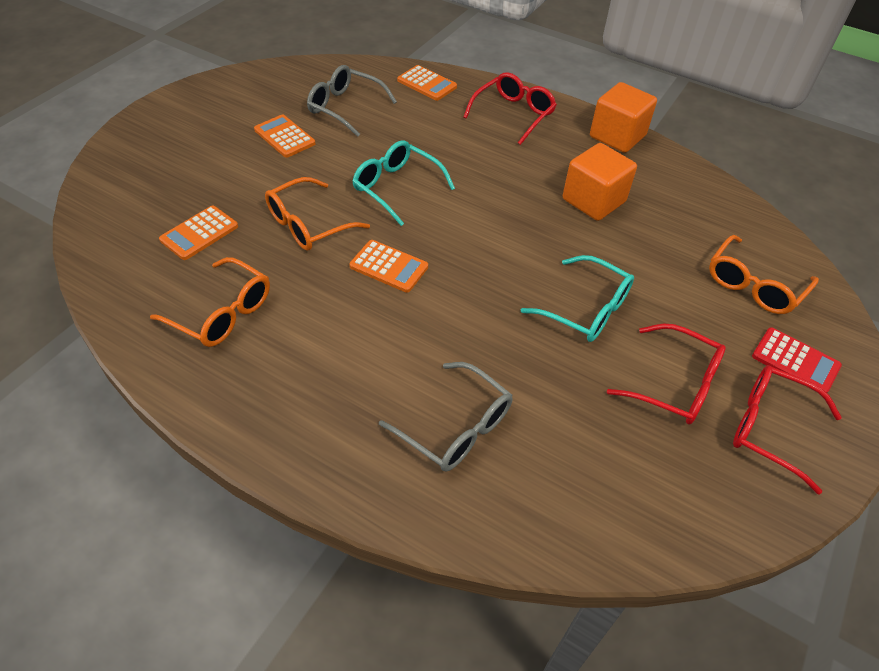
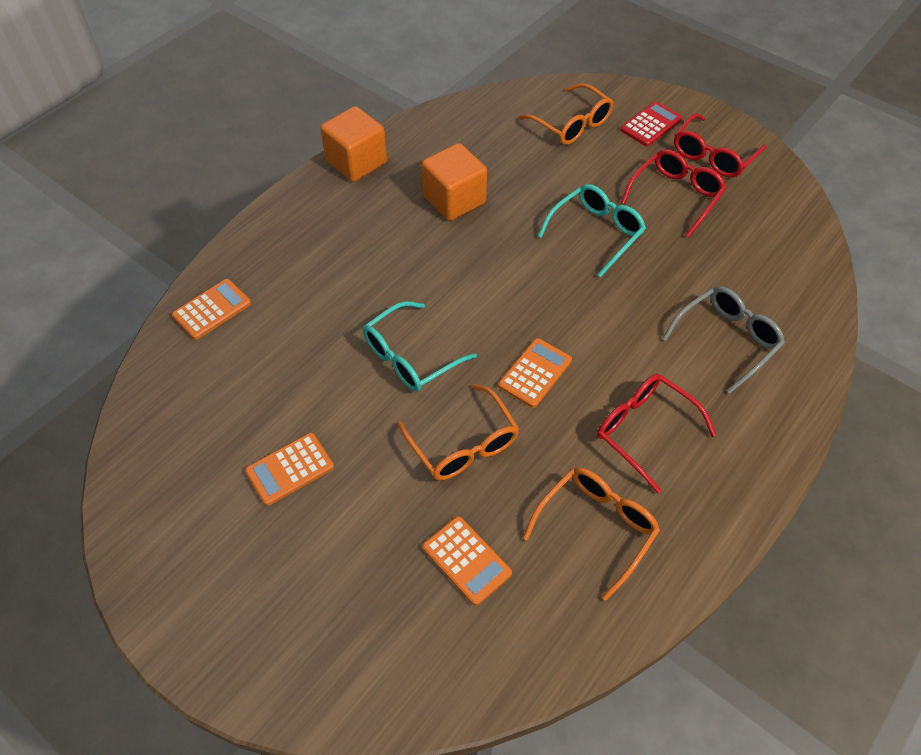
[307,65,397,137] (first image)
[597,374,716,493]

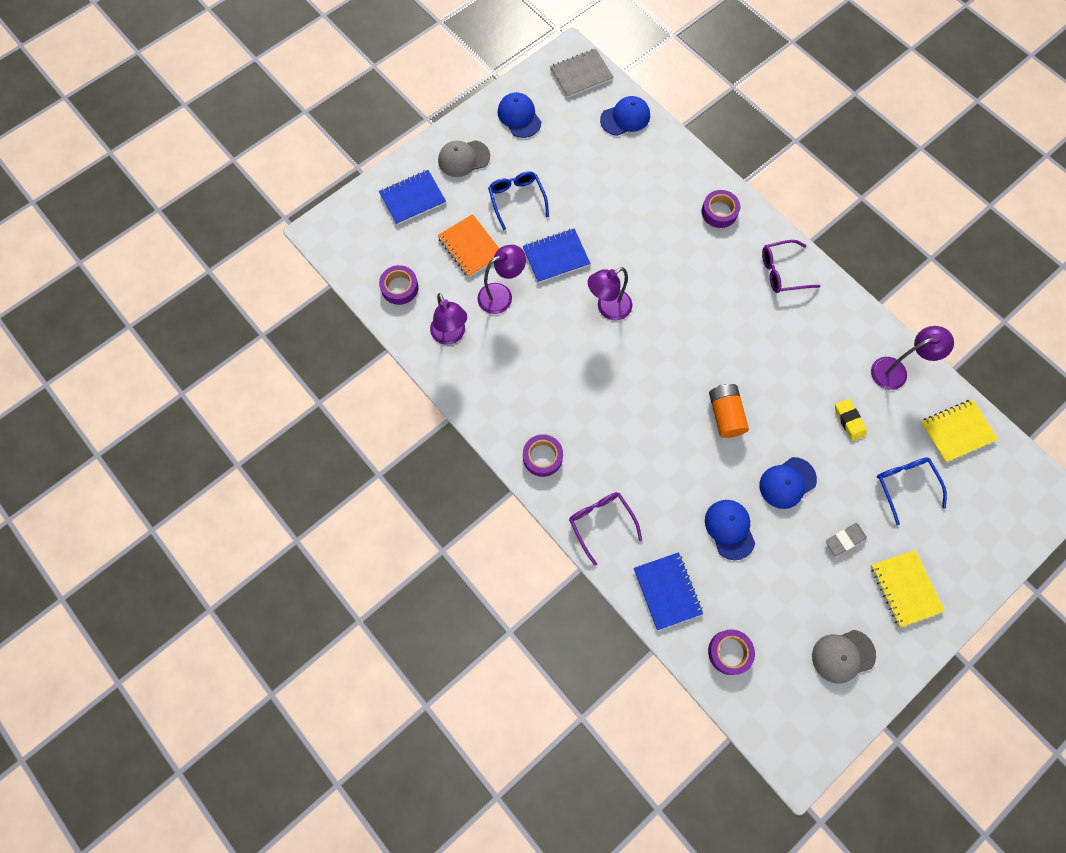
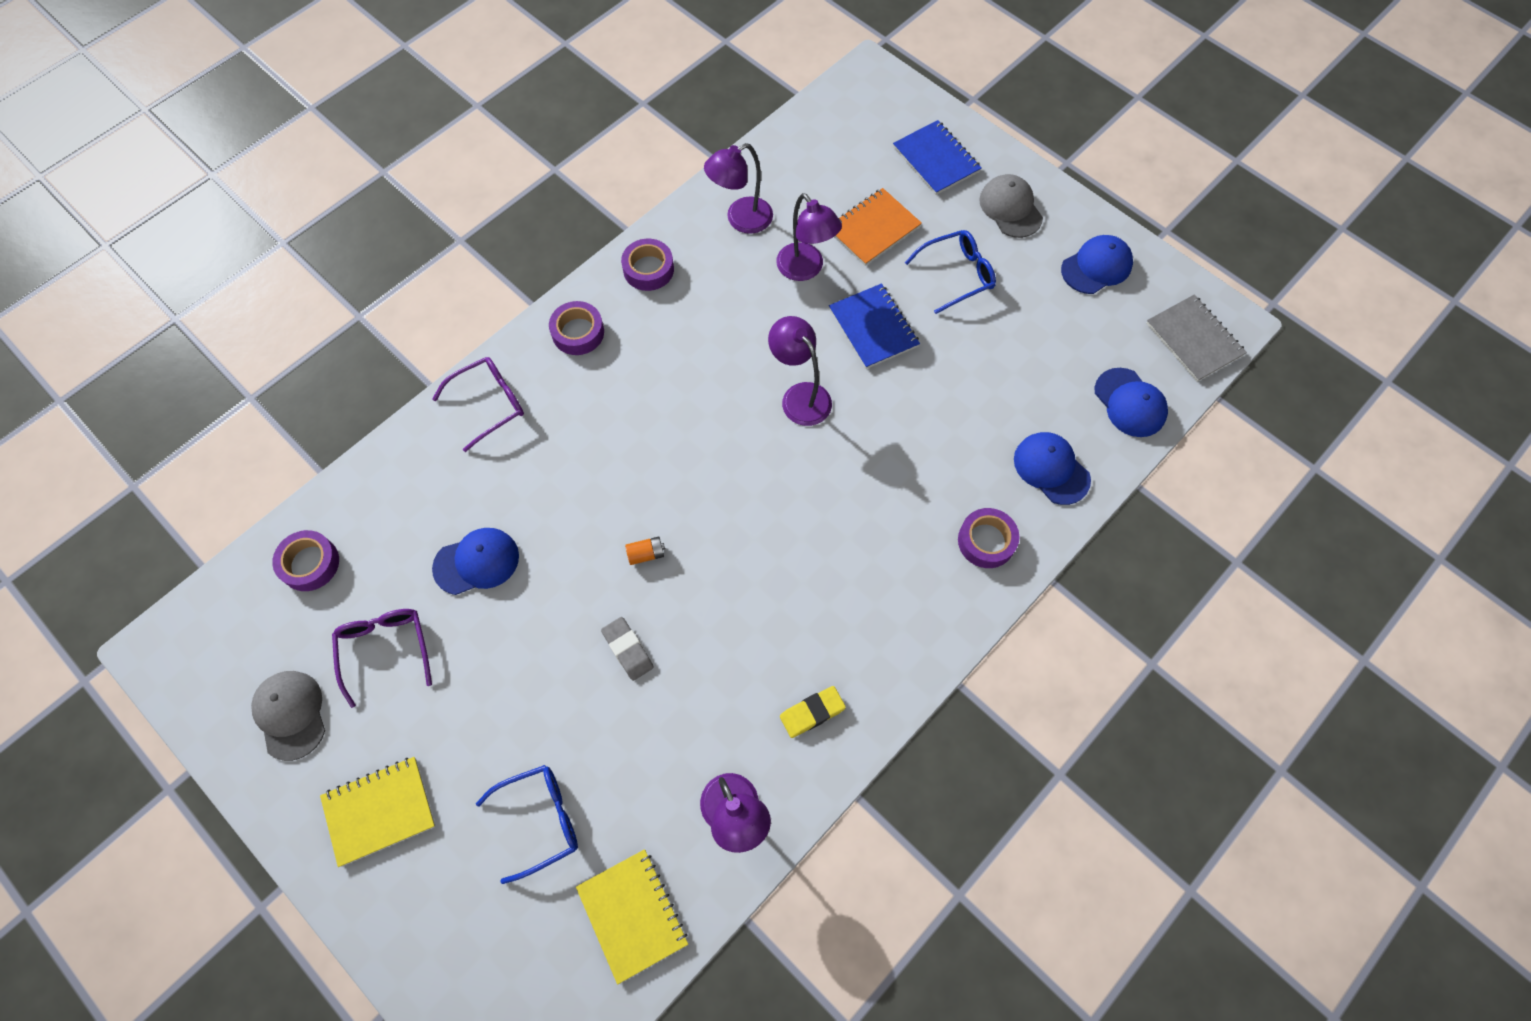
[634,552,703,630] (first image)
[621,239,674,291]
[1014,432,1091,505]
[332,609,432,708]
[601,617,654,681]
[780,686,846,738]
[625,536,665,565]

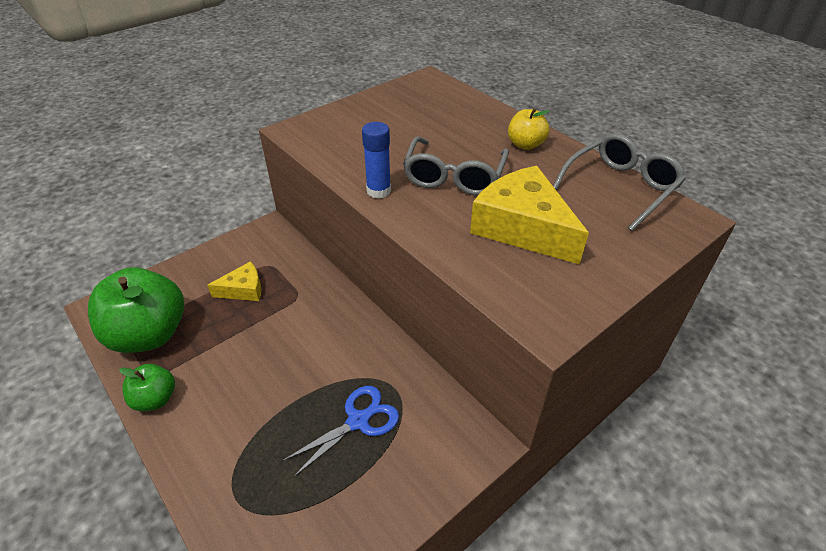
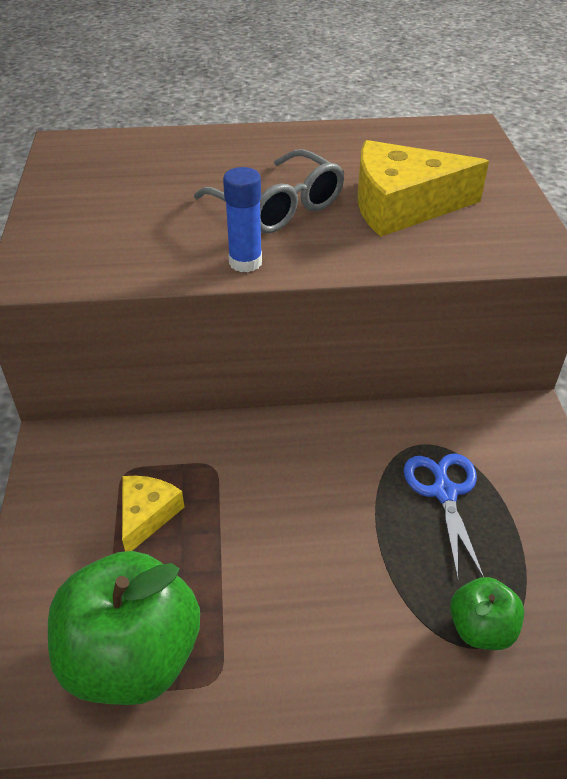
[508,109,550,150] (first image)
[553,133,686,231] (first image)
[450,577,524,650]

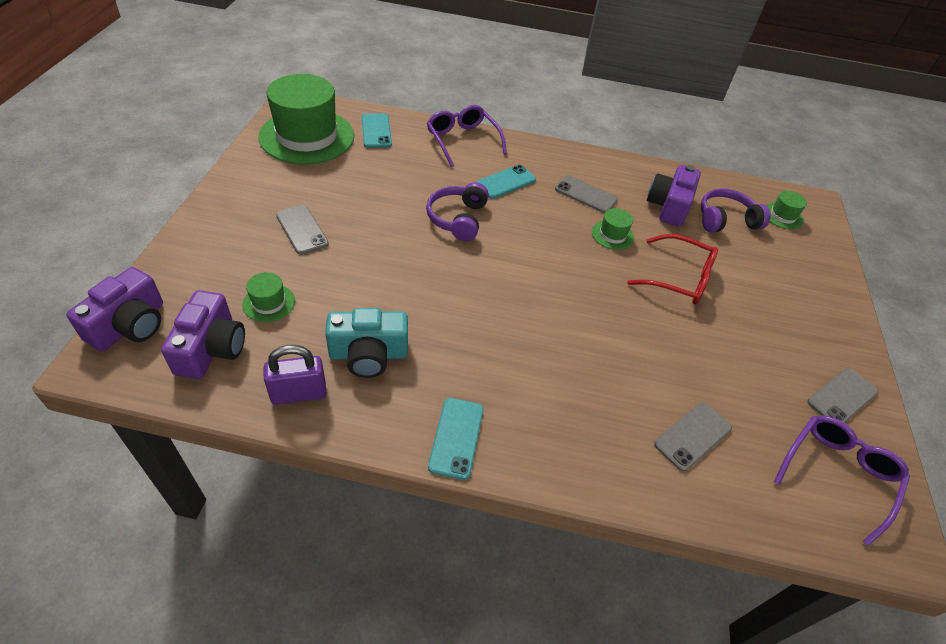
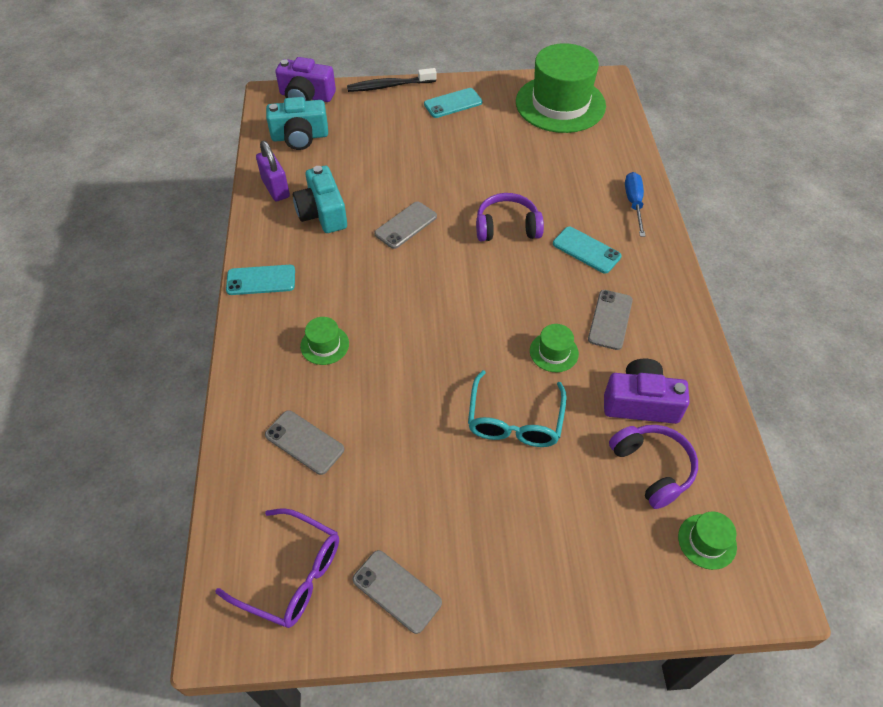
[347,68,436,92]
[300,317,349,365]
[374,201,437,249]
[424,88,482,118]
[625,172,646,237]
[266,97,328,150]
[468,370,567,447]

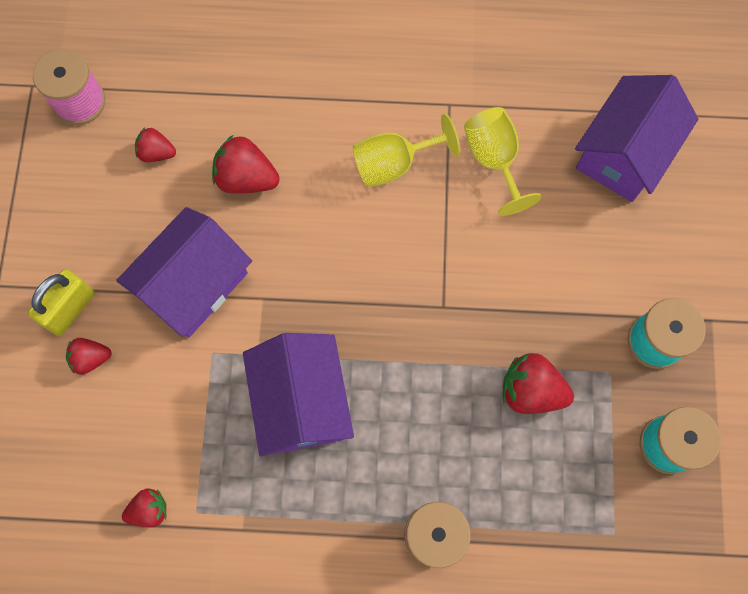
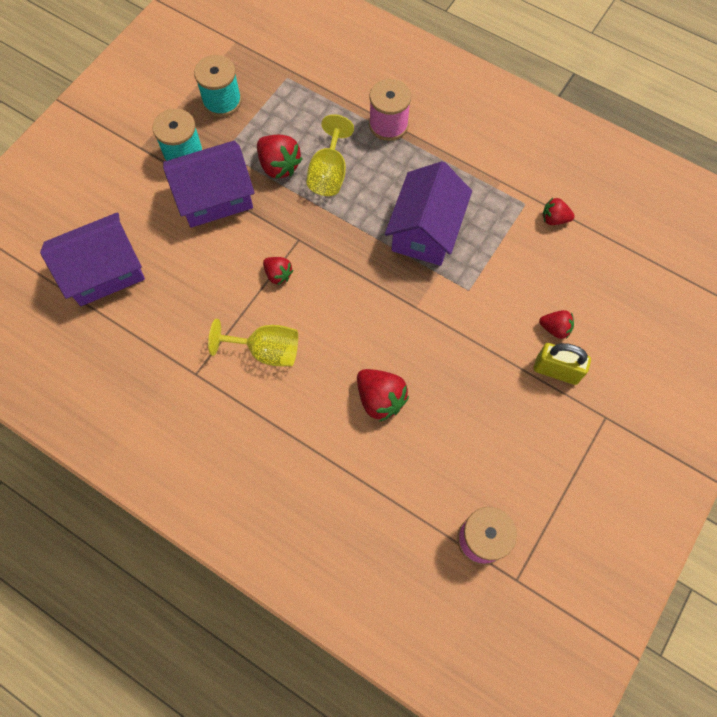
[163,141,255,228]
[263,257,293,285]
[306,114,354,196]
[534,343,591,385]

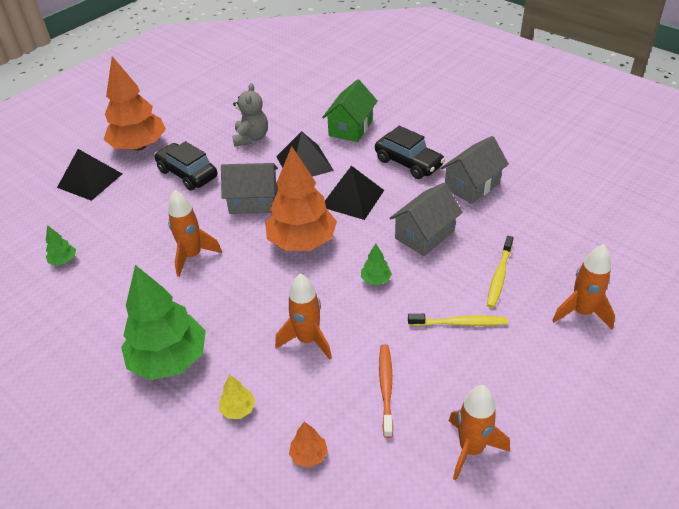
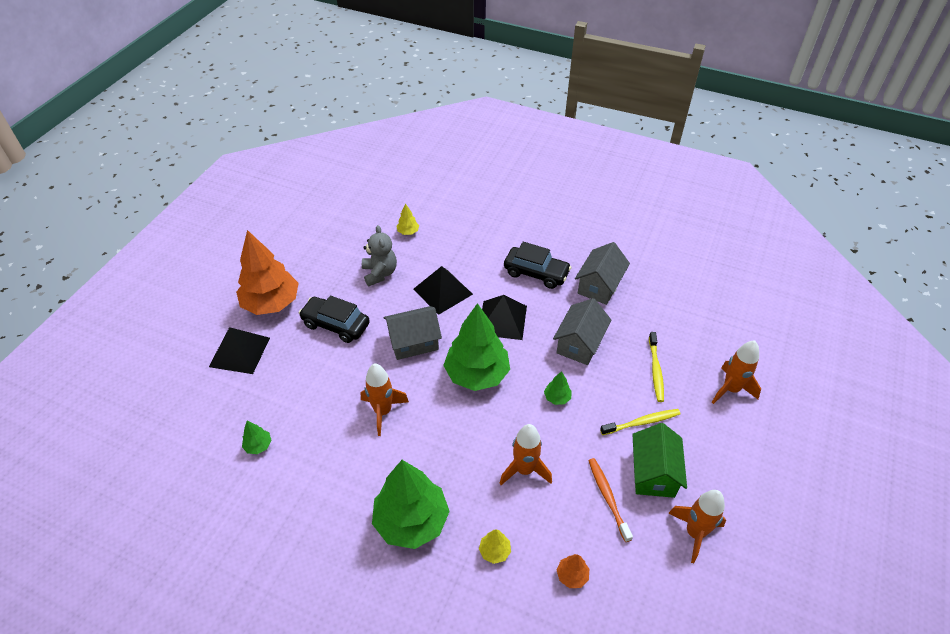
[396,203,419,235]
[632,423,687,498]
[443,303,510,391]

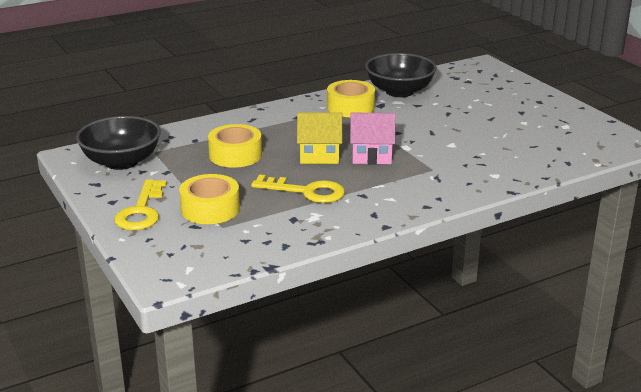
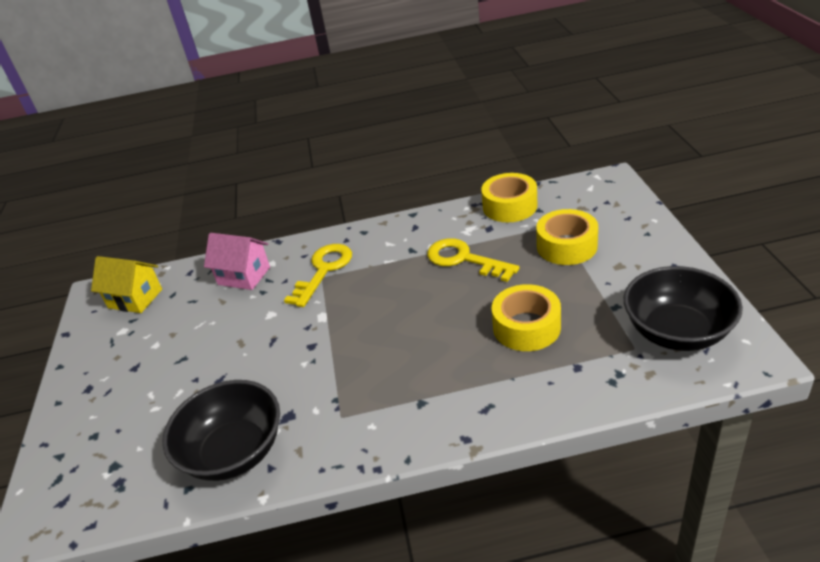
[284,244,352,307]
[91,256,162,313]
[481,173,538,222]
[204,233,270,290]

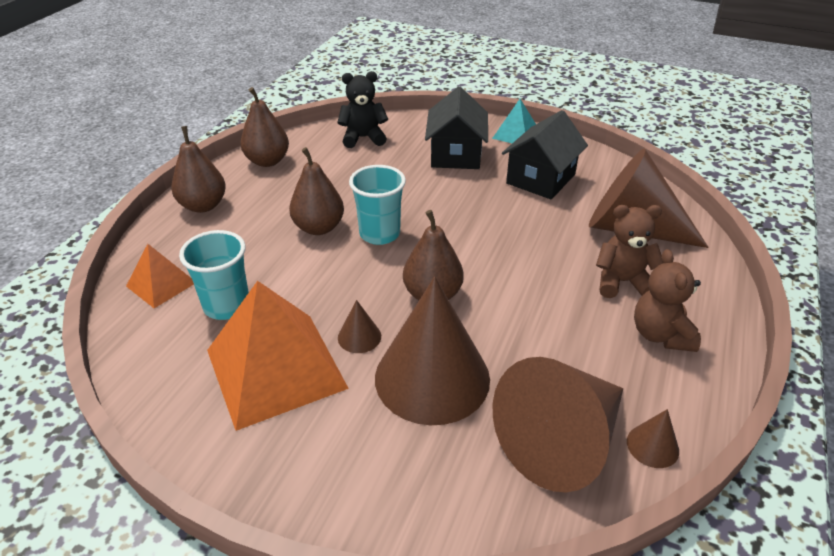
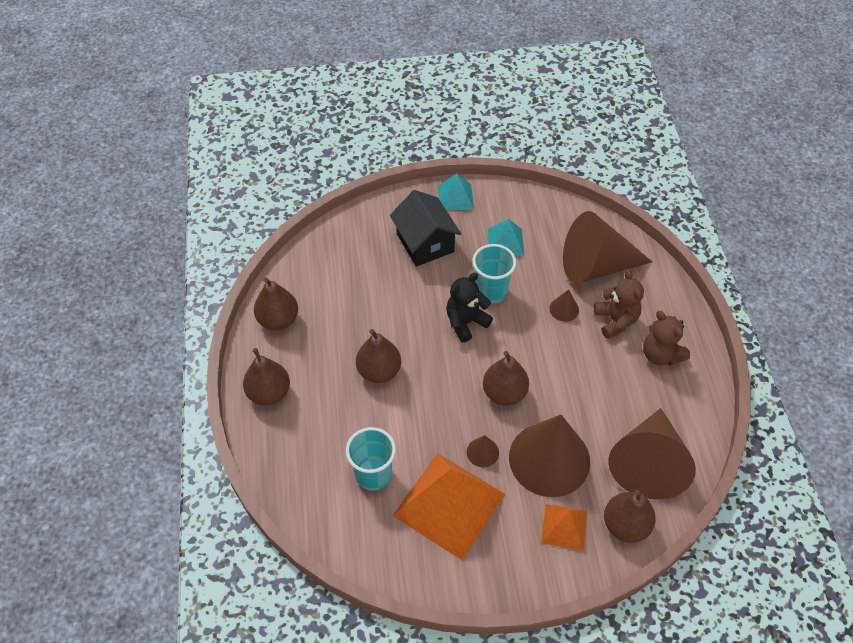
[604,490,656,543]
[541,504,587,551]
[446,273,493,343]
[472,244,516,304]
[549,289,579,322]
[488,219,524,256]
[594,270,644,339]

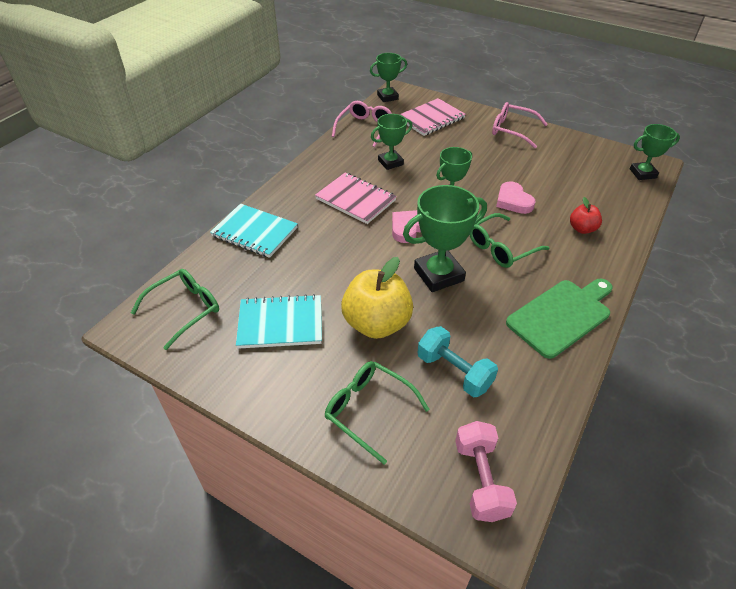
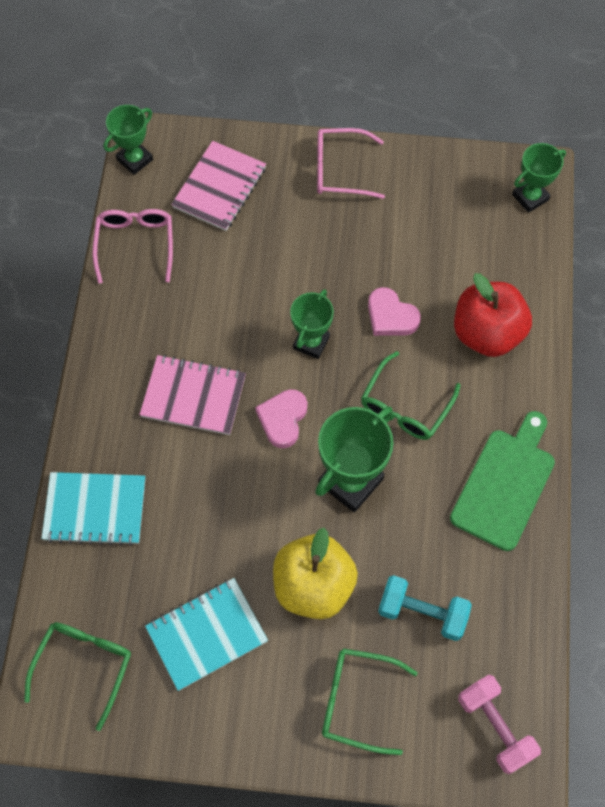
[371,114,412,170] (first image)
[454,273,532,357]

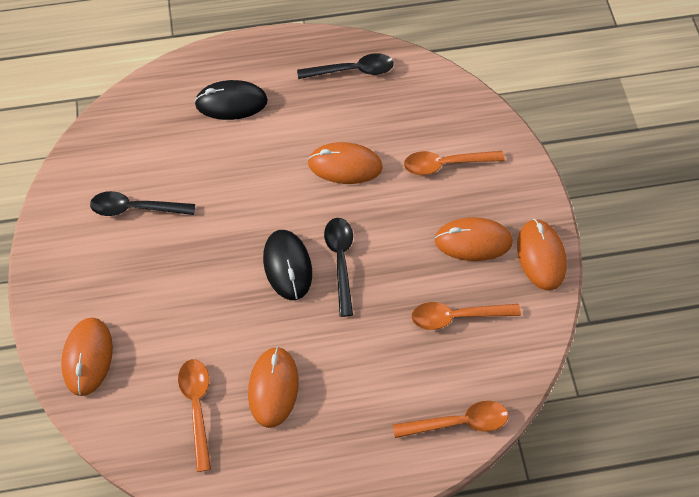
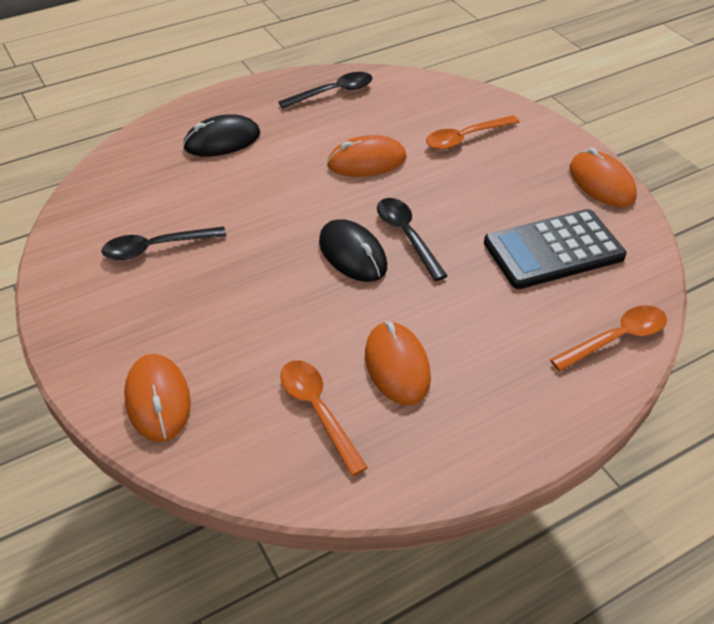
[434,217,513,261] (first image)
[484,209,627,289]

